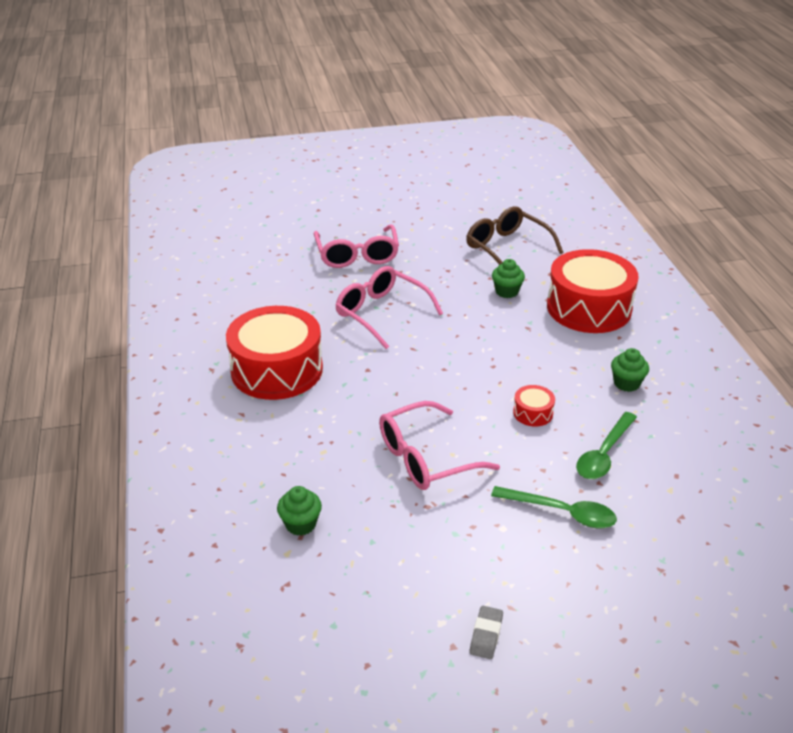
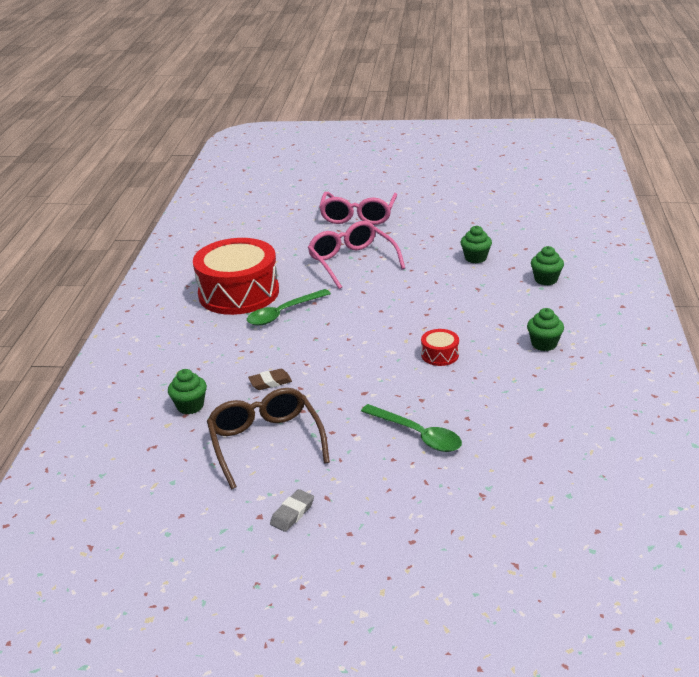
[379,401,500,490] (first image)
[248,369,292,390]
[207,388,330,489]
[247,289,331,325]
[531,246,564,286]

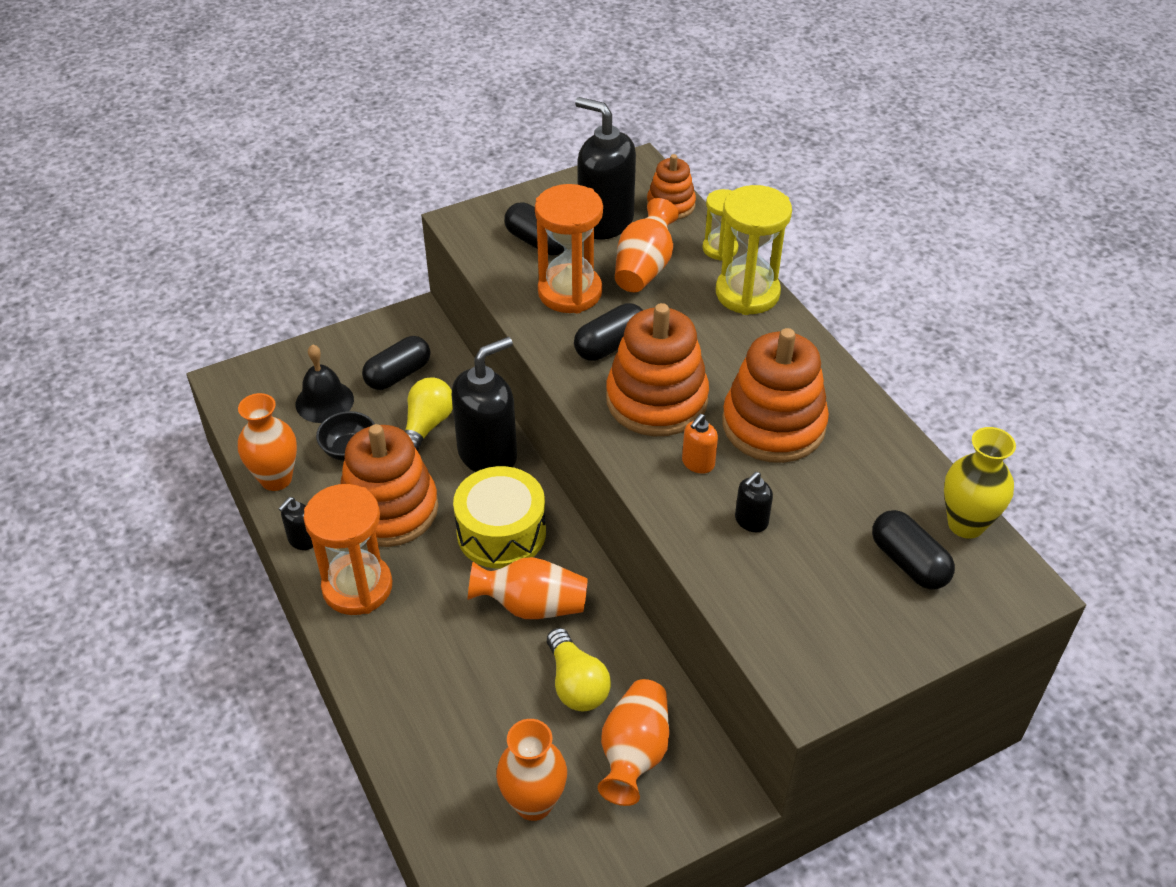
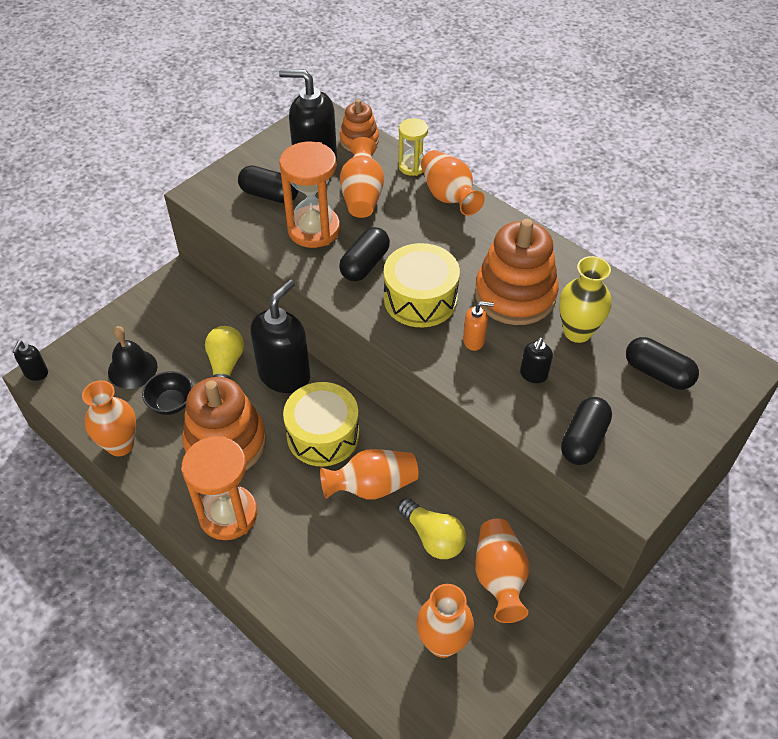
[12,341,48,381]
[561,397,612,465]
[559,256,611,343]
[384,243,460,327]
[421,150,485,216]
[463,301,494,351]

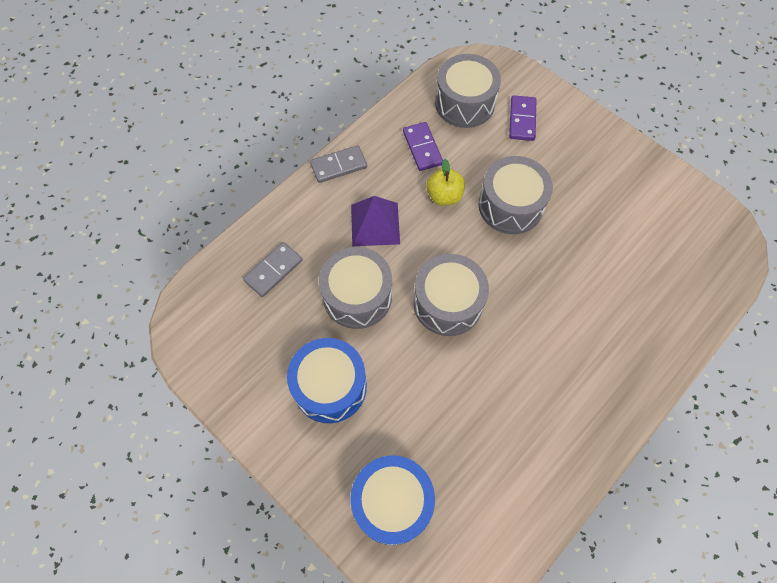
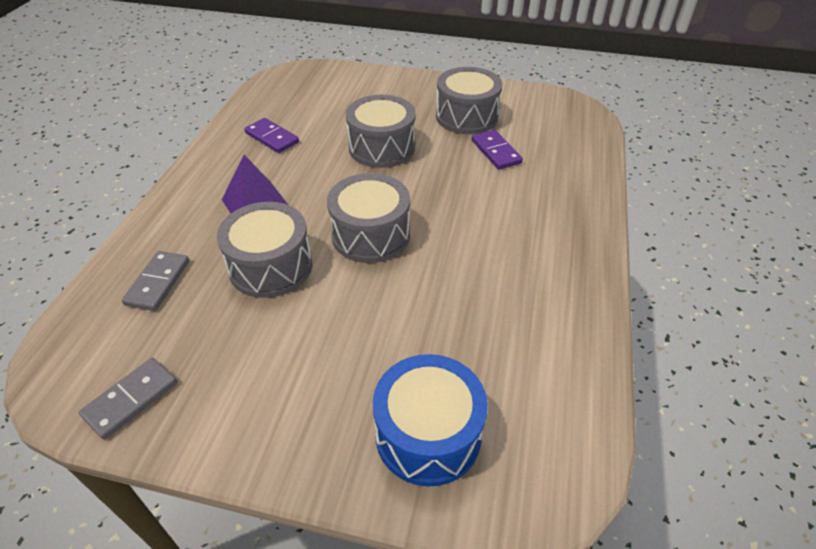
[287,338,367,423] (first image)
[426,159,465,206] (first image)
[79,358,177,440]
[436,67,503,134]
[472,130,523,170]

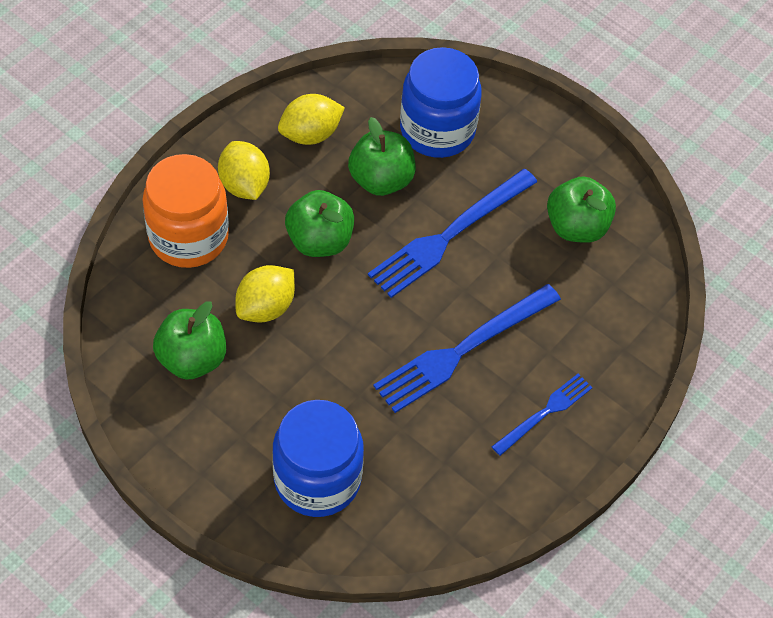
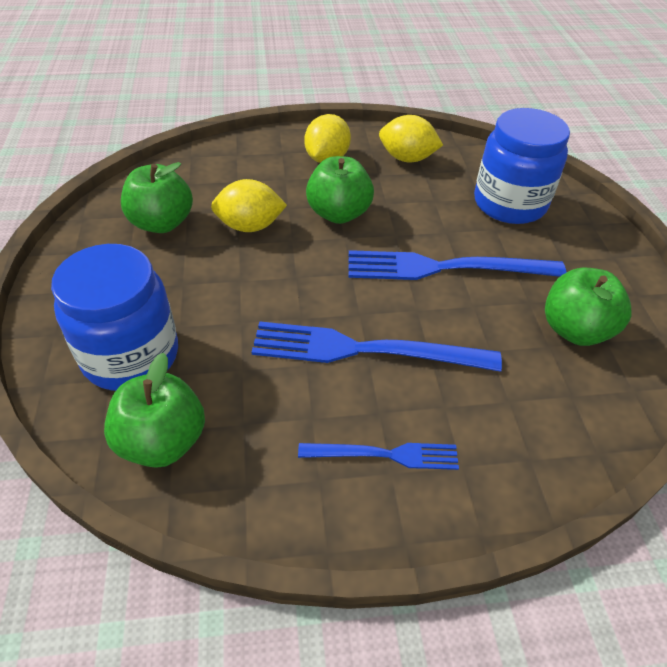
[143,154,229,268] (first image)
[104,353,205,468]

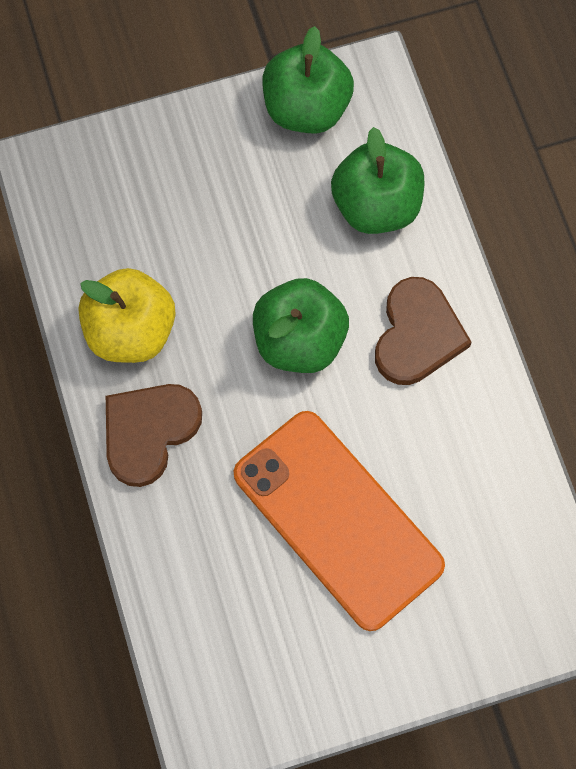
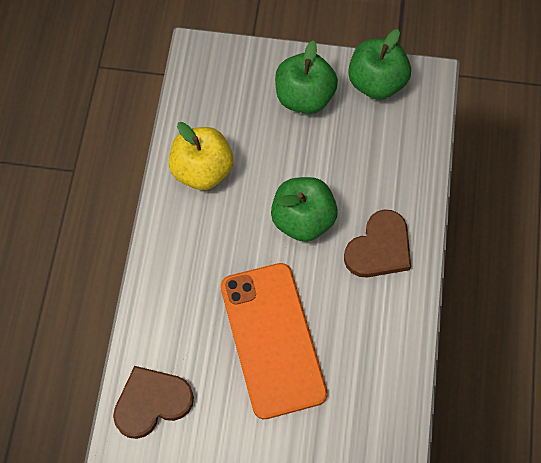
[113,366,194,439]
[275,40,338,114]

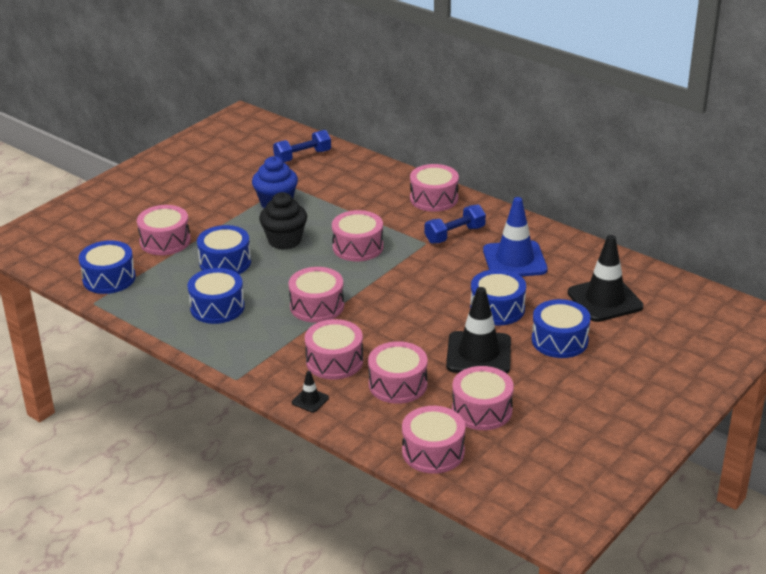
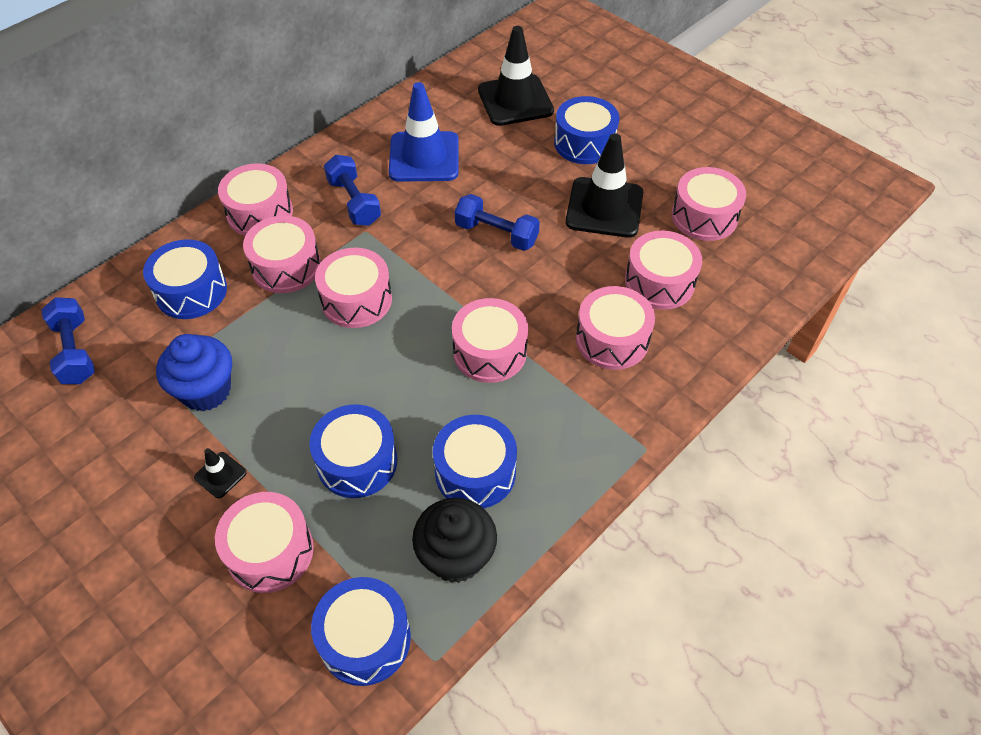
[455,194,540,251]
[412,498,497,583]
[194,448,247,498]
[243,215,321,293]
[143,239,227,319]

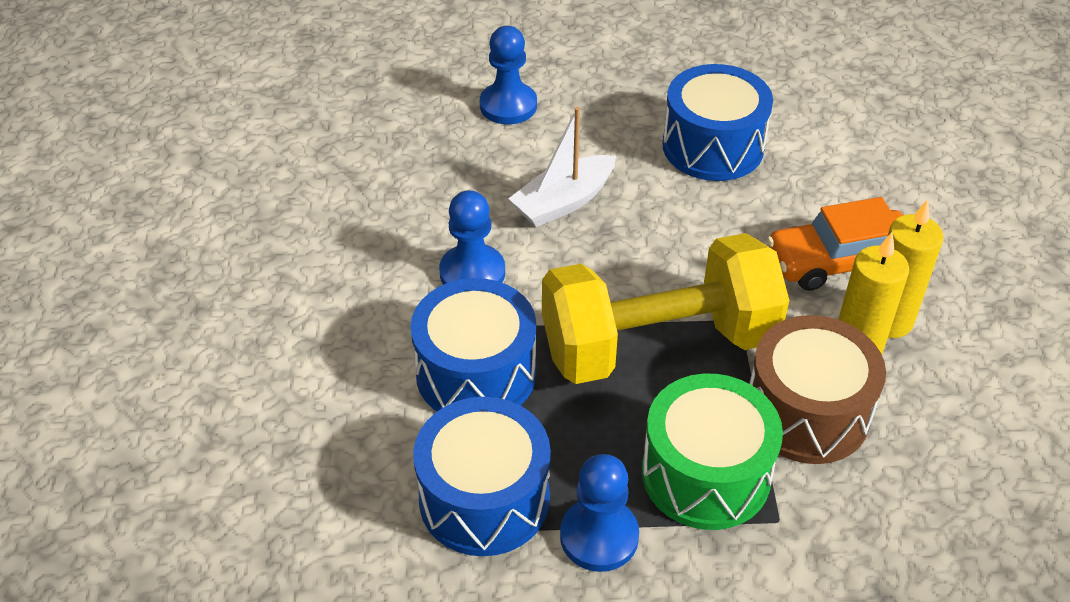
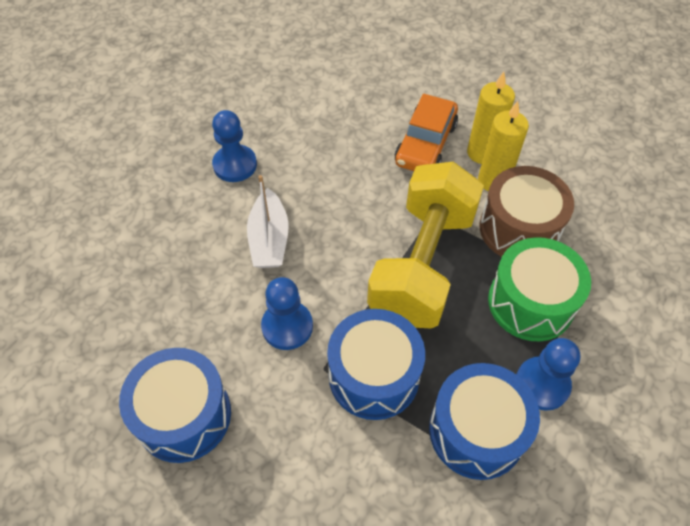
[212,110,257,182]
[119,348,231,463]

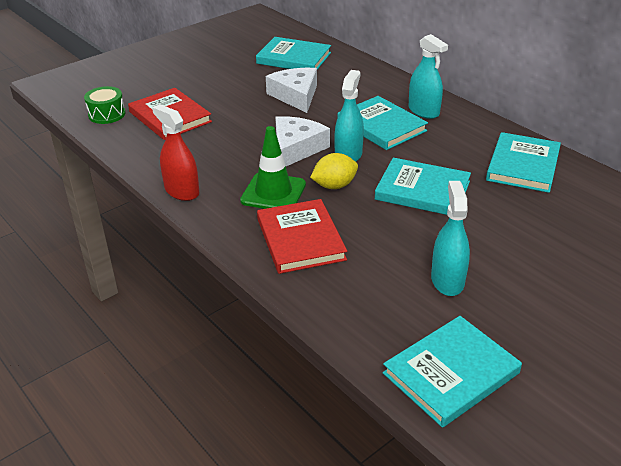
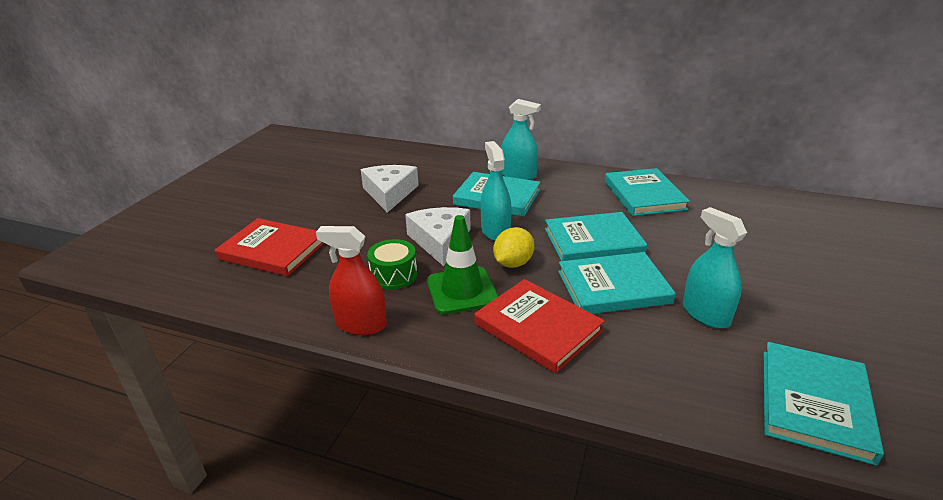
[367,239,417,290]
[558,252,676,314]
[361,165,419,213]

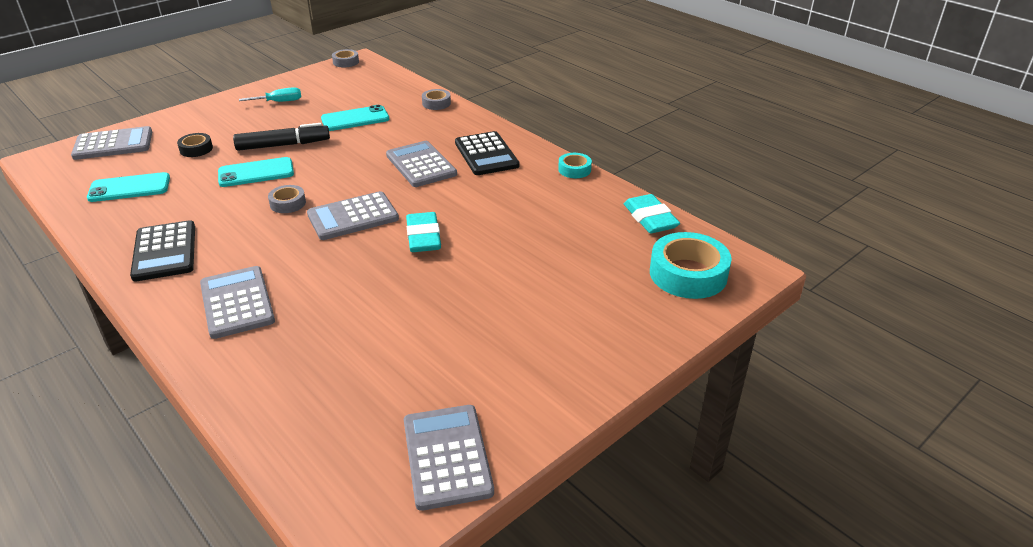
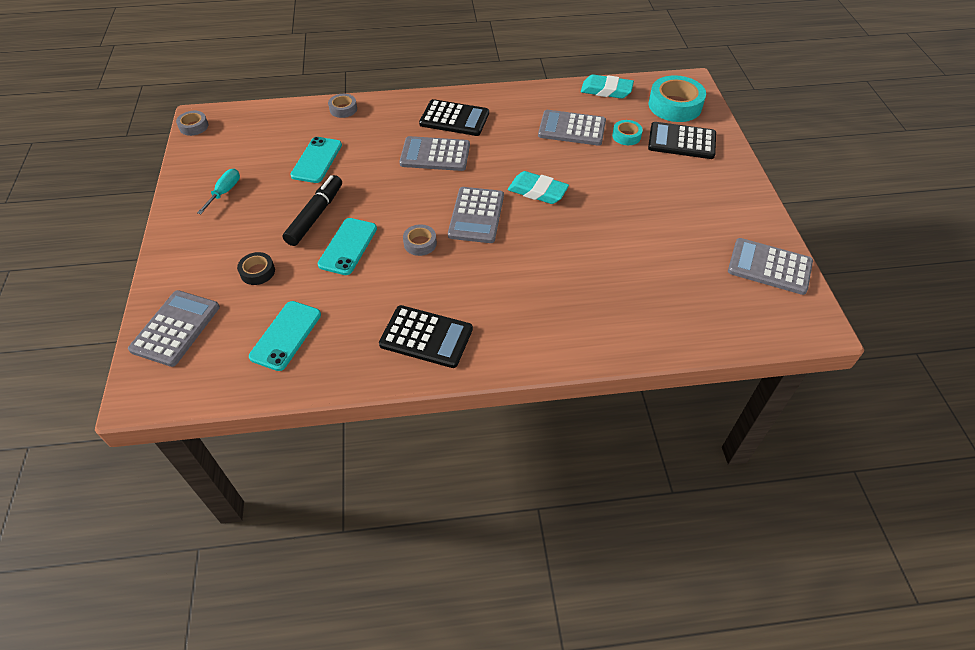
[648,122,716,159]
[538,110,606,146]
[612,120,643,145]

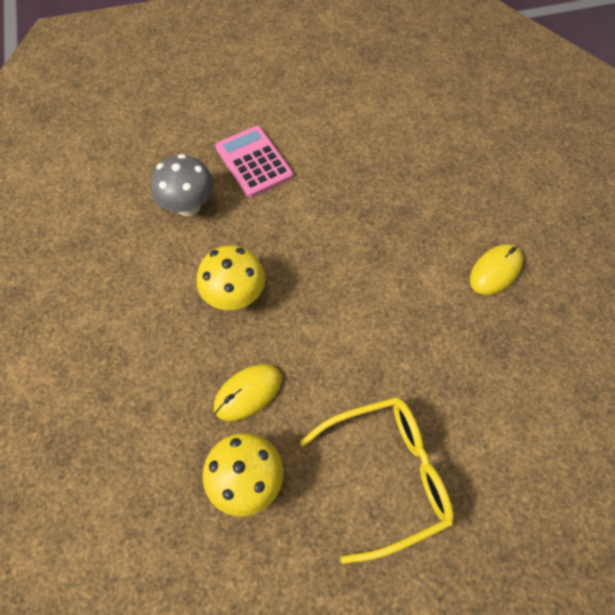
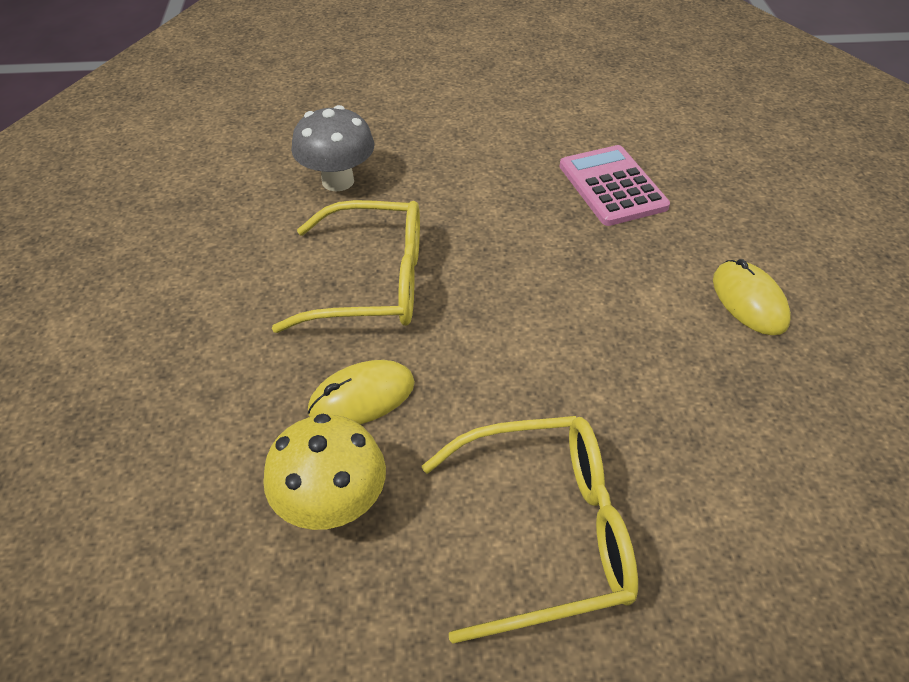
[559,145,670,226]
[272,200,420,333]
[713,259,791,335]

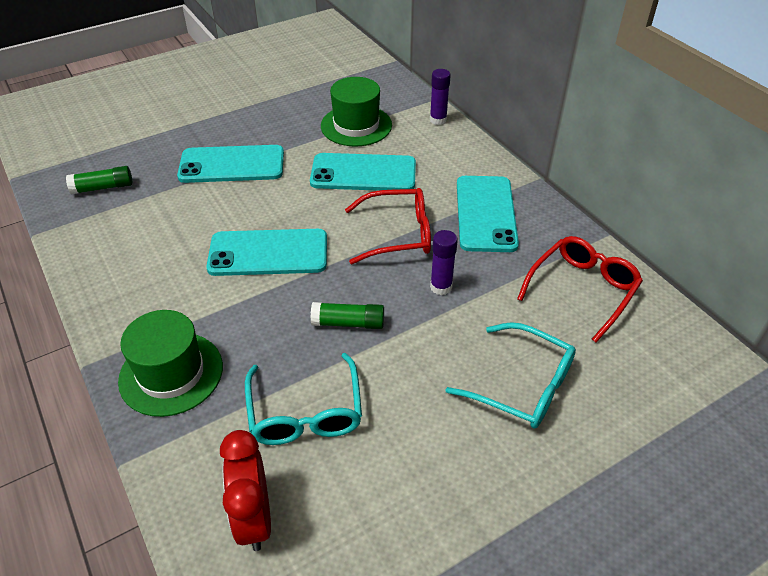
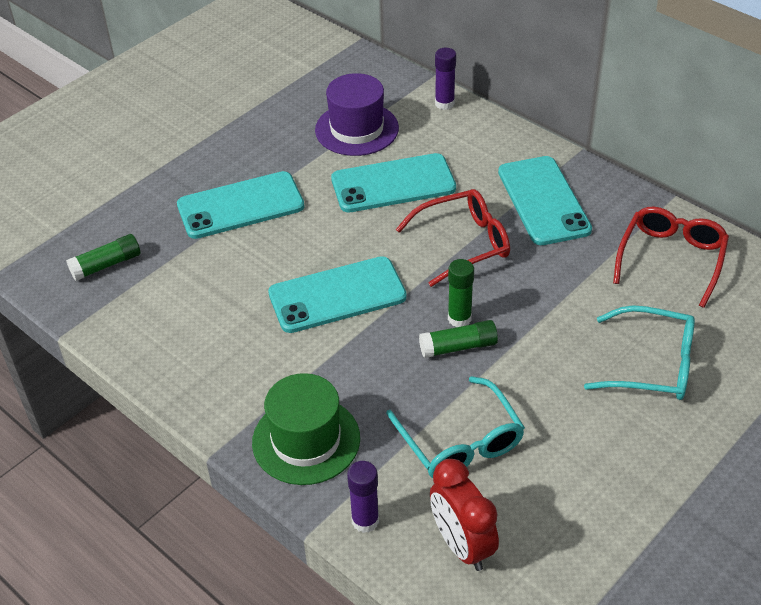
[448,259,474,327]
[347,461,379,533]
[315,73,399,156]

